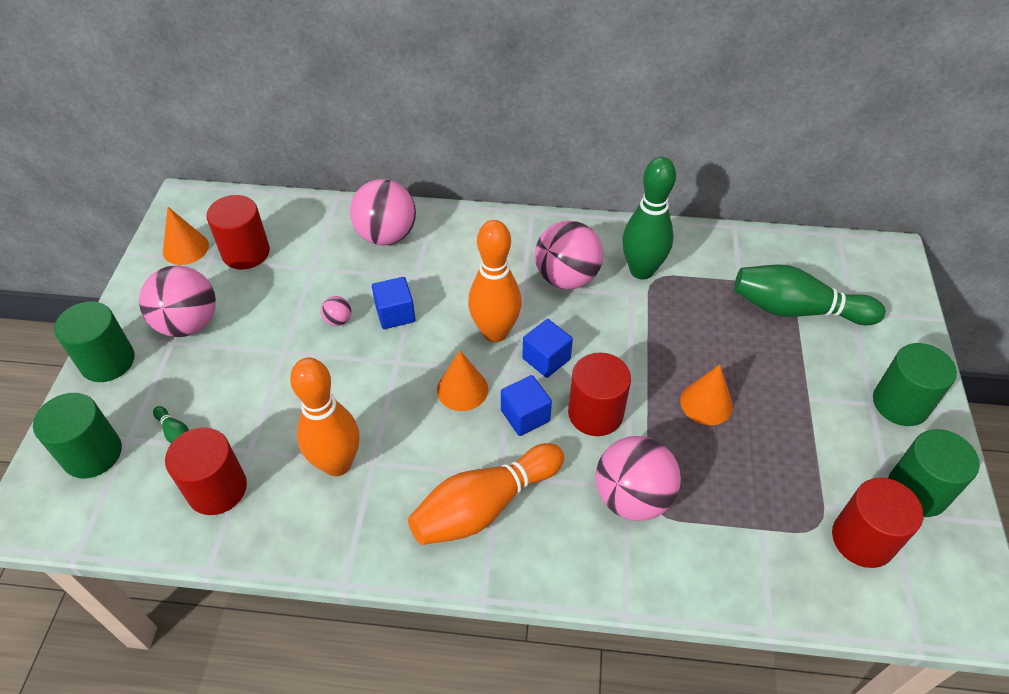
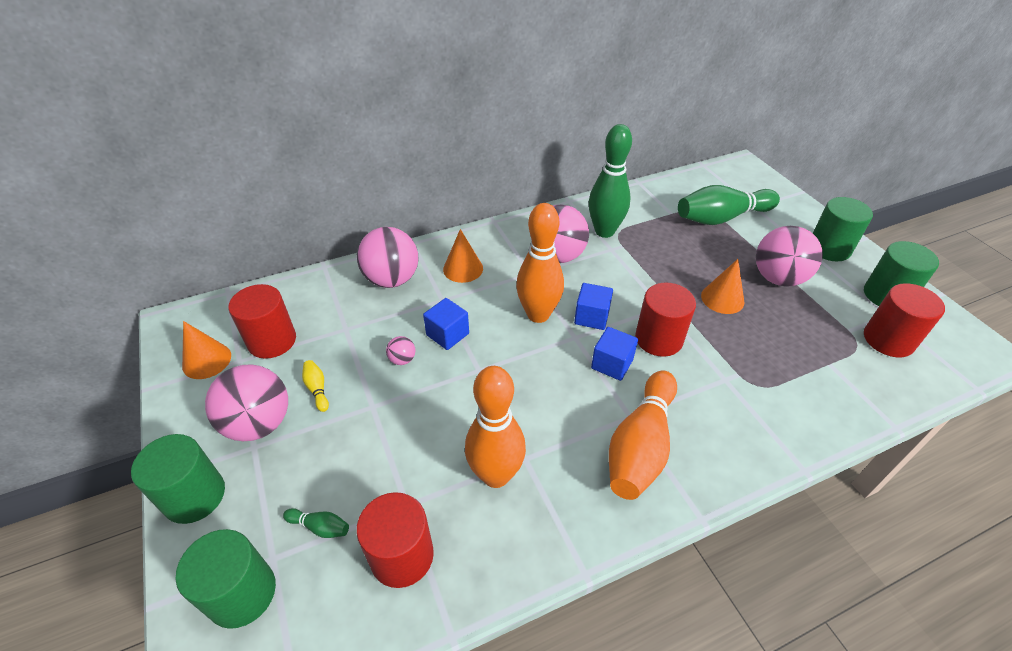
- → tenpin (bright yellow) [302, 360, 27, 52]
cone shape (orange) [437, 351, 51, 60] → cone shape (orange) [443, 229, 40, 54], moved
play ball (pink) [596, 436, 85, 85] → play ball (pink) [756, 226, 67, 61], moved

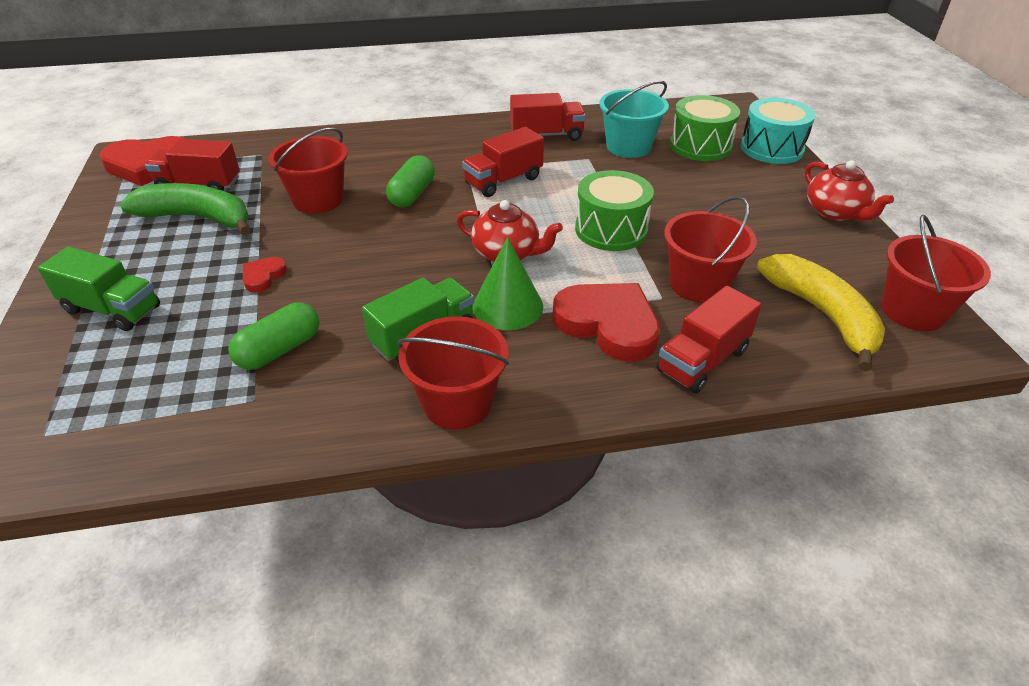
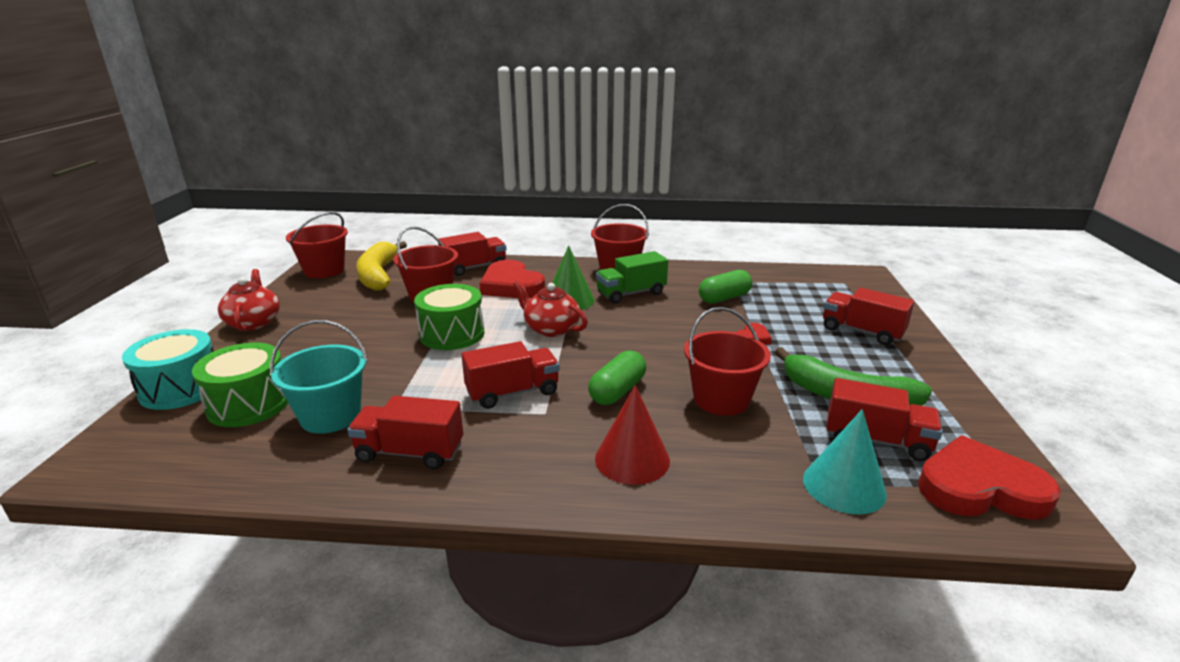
- → cone shape (scarlet) [595, 385, 75, 100]
- → cone shape (aqua) [803, 409, 84, 105]
truck (leaf-green) [38, 247, 122, 84] → truck (scarlet) [823, 288, 91, 57]

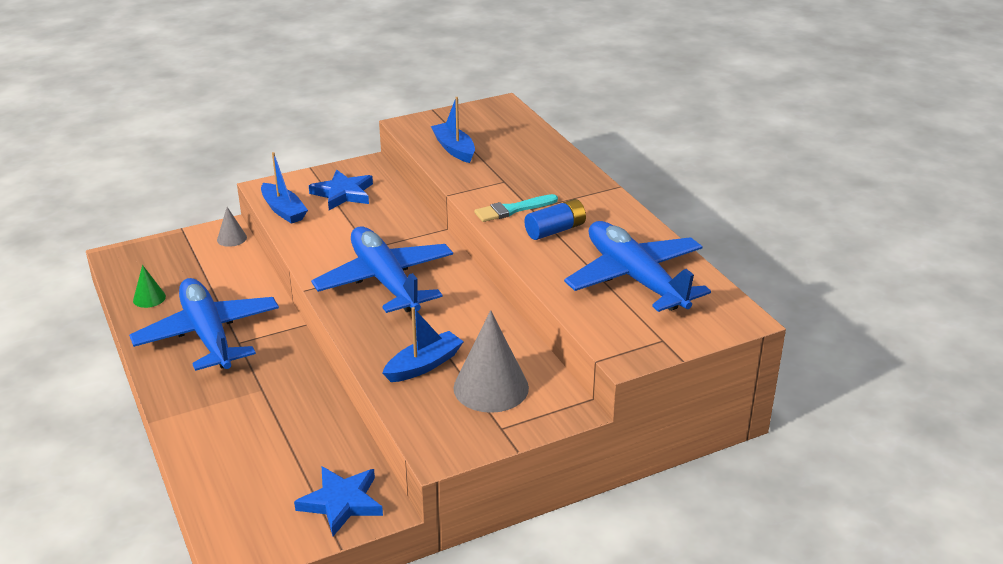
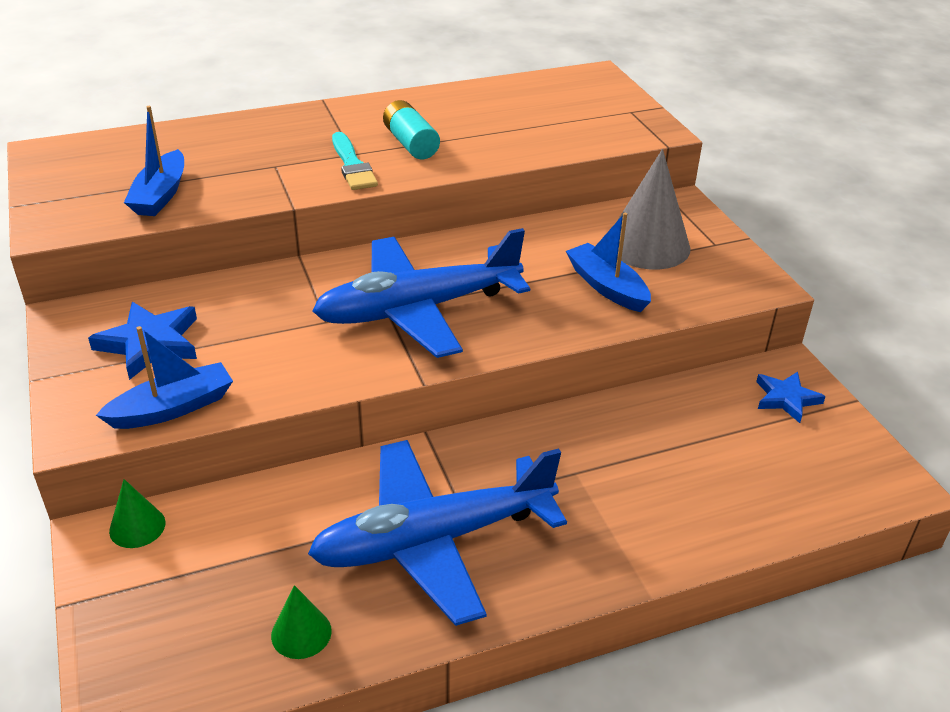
plane (blue) [564, 221, 147, 91] → -
cone shape (ash-grey) [217, 207, 30, 40] → cone shape (leaf-green) [109, 479, 57, 69]
AA battery (blue) [524, 199, 62, 41] → AA battery (aqua) [383, 100, 57, 59]
sailboat (blue) [431, 97, 44, 66] → sailboat (blue) [124, 106, 60, 110], 60 degrees counterclockwise
star shape (blue) [294, 466, 89, 70] → star shape (blue) [756, 372, 70, 51], x0.66

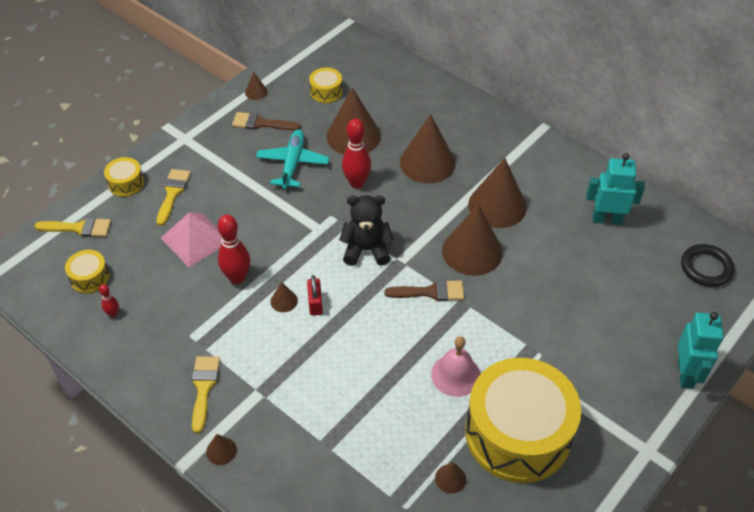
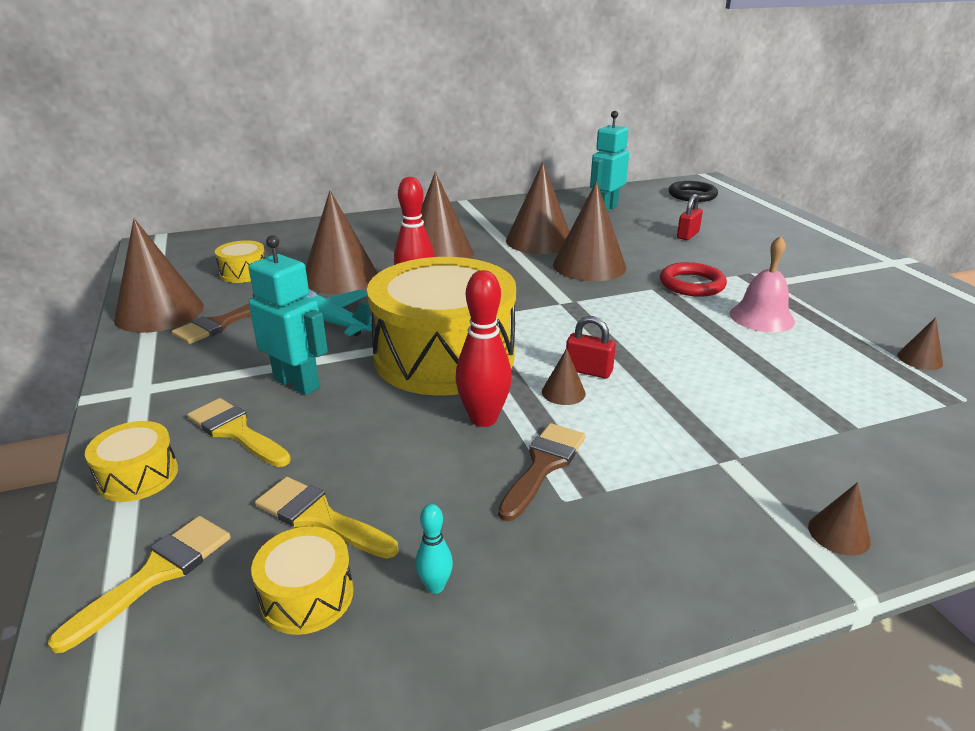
pyramid shape (pink) [161, 212, 61, 55] → -
stuffed bear (ebony) [339, 195, 55, 71] → -
- → torus (scarlet) [660, 262, 67, 35]
- → padlock (scarlet) [677, 194, 26, 46]
brush (bright yellow) [192, 356, 28, 77] → brush (bright yellow) [255, 477, 143, 82], moved
brush (russet) [384, 280, 80, 21] → brush (russet) [498, 423, 88, 98], moved
snare drum (bright yellow) [465, 358, 116, 125] → snare drum (bright yellow) [367, 257, 149, 139], moved
robot figure (aqua) [678, 312, 46, 77] → robot figure (aqua) [249, 235, 79, 160], moved
tenpin (scarlet) [99, 284, 20, 33] → tenpin (aqua) [416, 504, 37, 90]
cone shape (russet) [245, 72, 23, 28] → cone shape (russet) [114, 219, 90, 114], x2.32

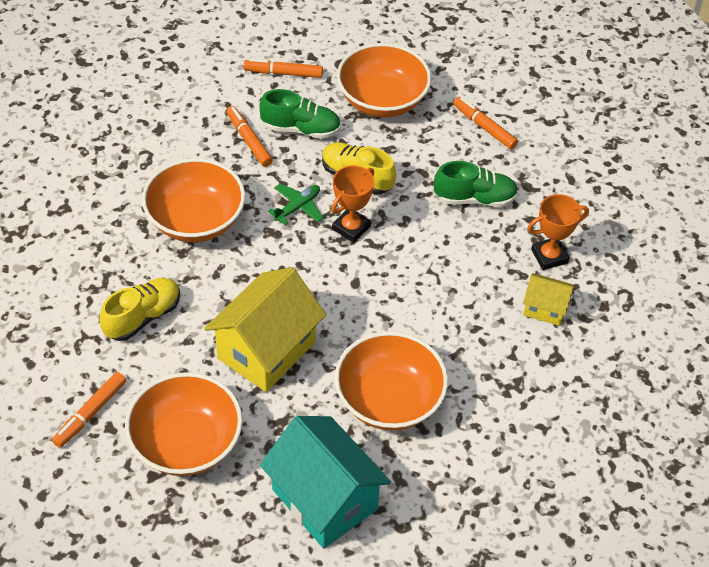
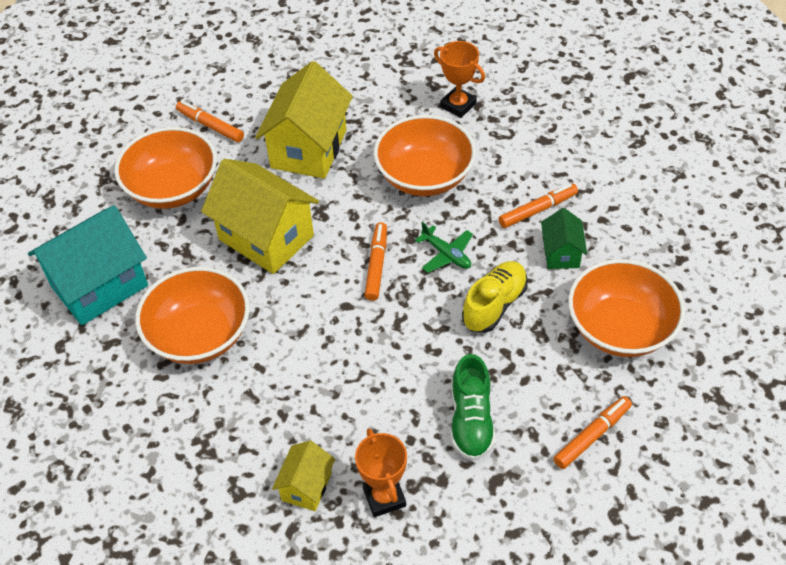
marker pen (orange) [243, 58, 80, 20] → marker pen (orange) [365, 222, 22, 79], moved
trophy (orange) [331, 165, 43, 78] → trophy (orange) [434, 41, 51, 77], moved
shoe (bright yellow) [100, 278, 80, 63] → house (bright yellow) [255, 61, 98, 118]
shoe (leaf-green) [259, 89, 82, 50] → house (leaf-green) [541, 208, 46, 61]

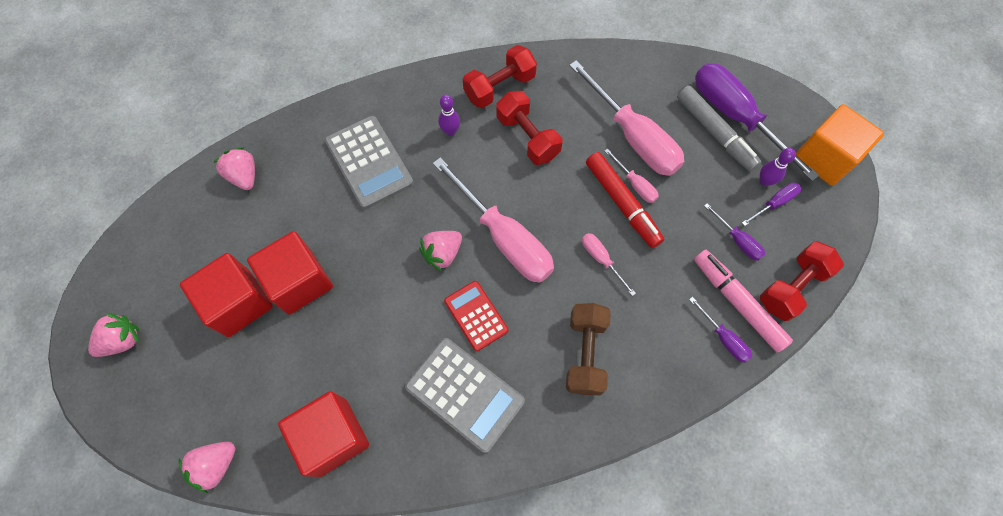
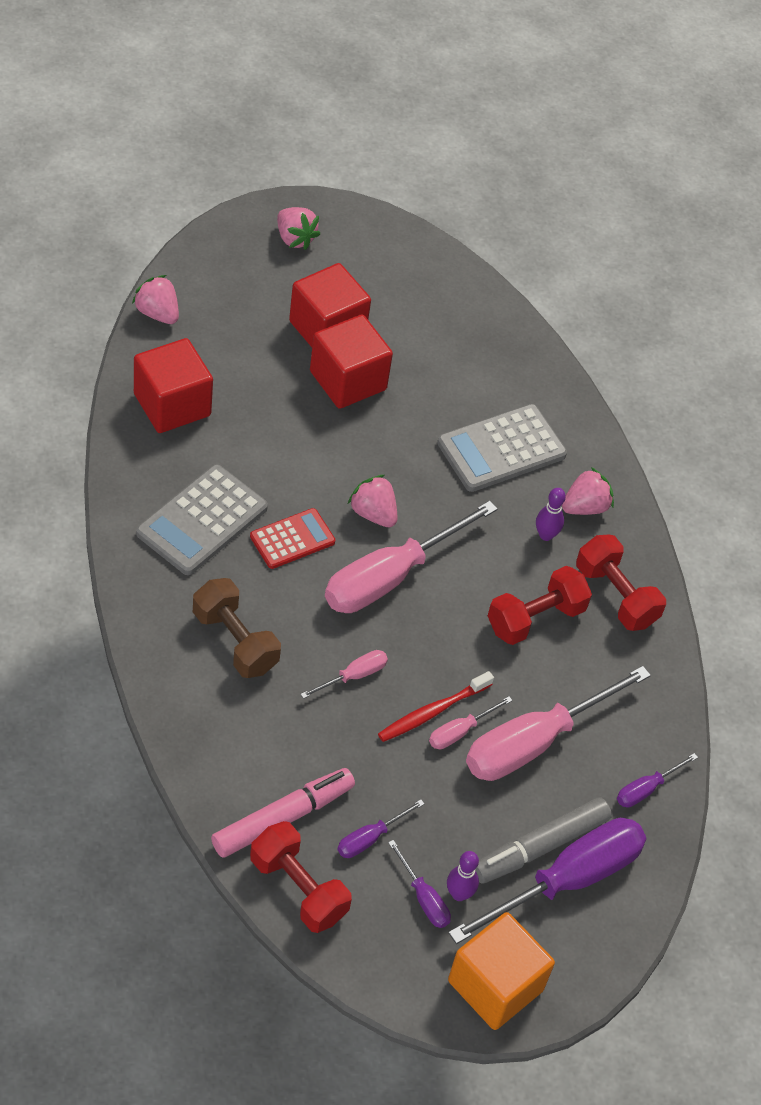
strawberry (pink) [213, 147, 42, 43] → strawberry (pink) [562, 467, 52, 48], moved
hand screwdriver (royal purple) [689, 297, 63, 66] → hand screwdriver (royal purple) [617, 753, 81, 54], moved
marker pen (scarlet) [586, 152, 78, 96] → tooth brush (scarlet) [378, 671, 116, 71]
free weight (russet) [566, 303, 45, 92] → free weight (russet) [193, 578, 88, 100], 45 degrees clockwise

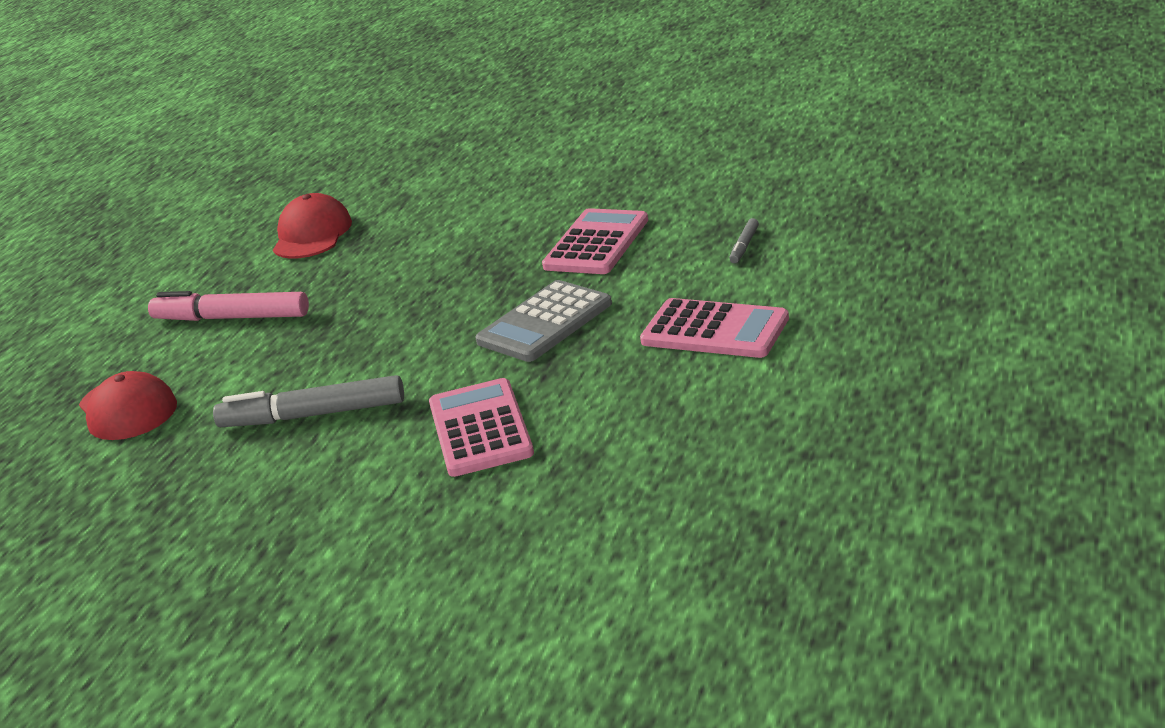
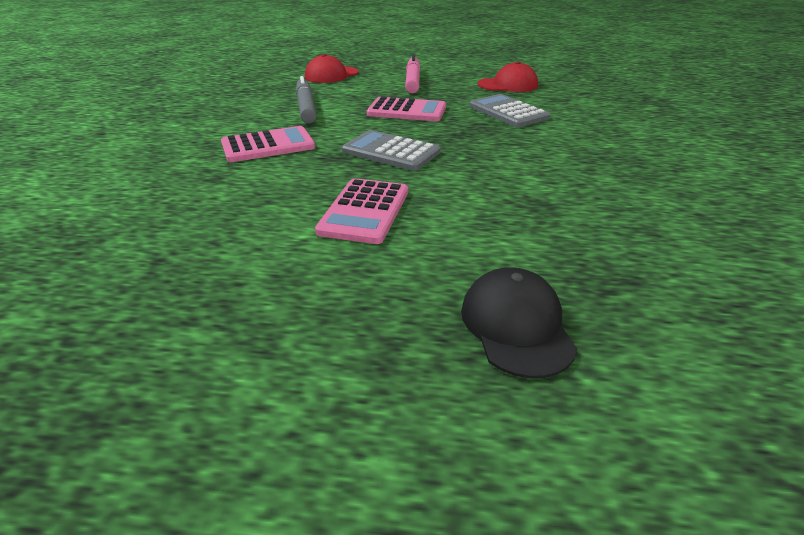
marker pen (ash-grey) [729, 218, 30, 45] → -
- → cap (ebony) [461, 267, 116, 111]
- → calculator (ash-grey) [469, 94, 82, 33]
calculator (pink) [542, 208, 106, 66] → calculator (pink) [367, 96, 79, 25], moved

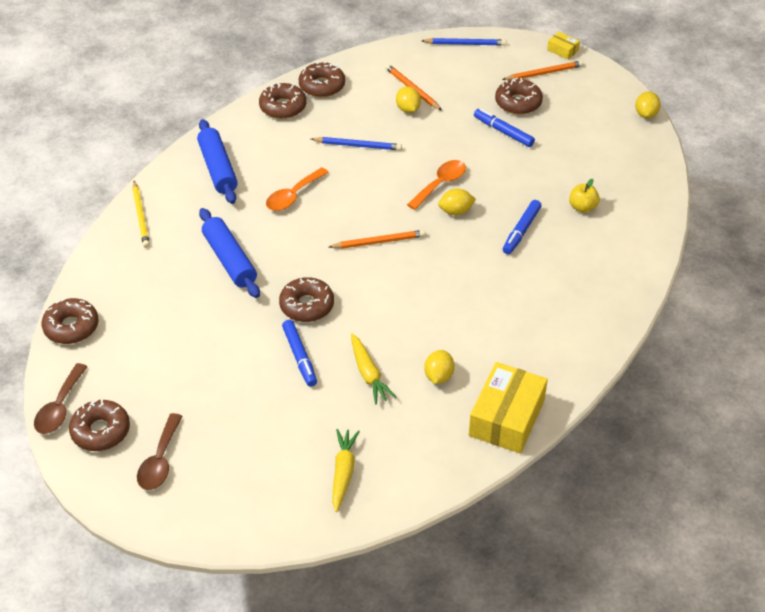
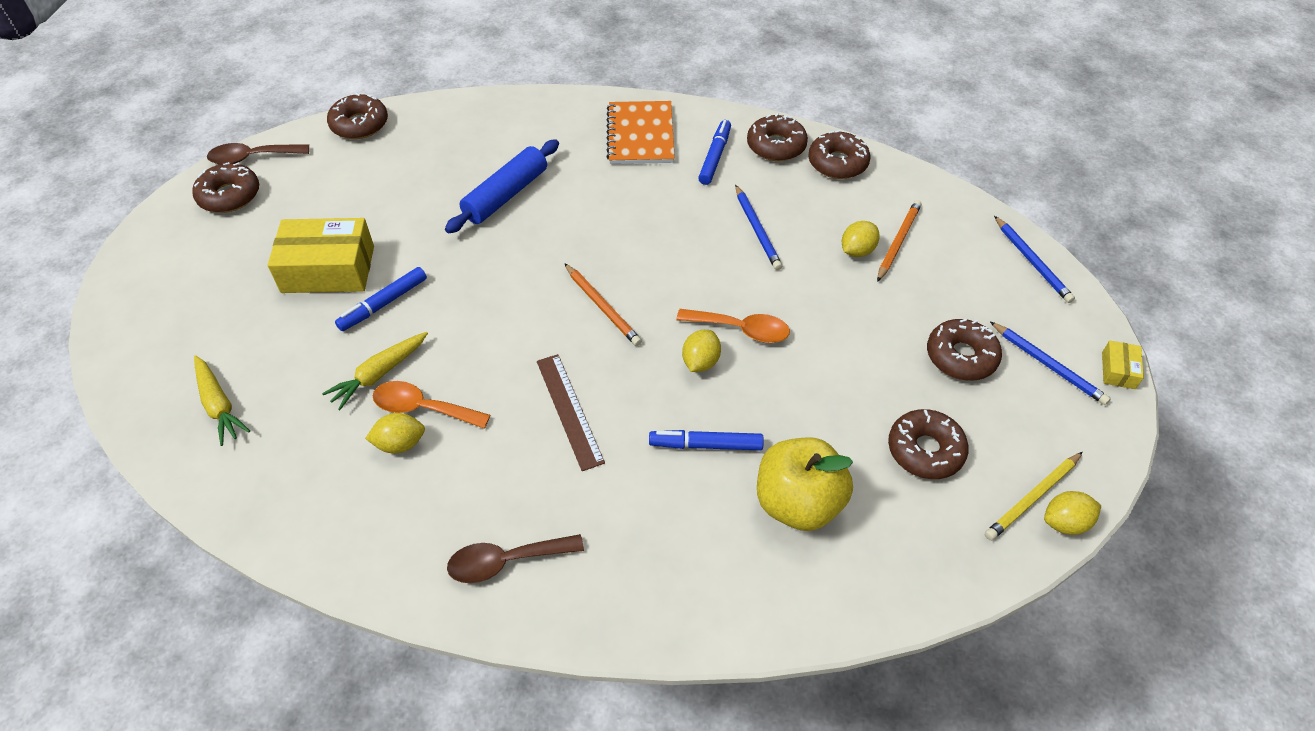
- → ruler (russet) [537, 354, 68, 117]
pencil (bright yellow) [132, 181, 18, 67] → pencil (bright yellow) [985, 452, 98, 89], moved
tablespoon (russet) [137, 413, 46, 77] → tablespoon (russet) [447, 534, 137, 49], moved
tablespoon (orange) [266, 167, 63, 44] → tablespoon (orange) [373, 381, 117, 48], moved
doughnut (russet) [279, 277, 55, 45] → doughnut (russet) [888, 409, 81, 70], moved
box (bright yellow) [469, 362, 79, 91] → box (bright yellow) [268, 218, 106, 75], moved
marker pen (blue) [474, 108, 61, 39] → marker pen (blue) [698, 120, 33, 65], moved
pastry roller (blue) [197, 119, 41, 85] → notebook (orange) [606, 101, 69, 63]
pencil (orange) [502, 60, 82, 20] → pencil (blue) [990, 322, 121, 83]
toy carrot (bright yellow) [332, 429, 28, 83] → toy carrot (bright yellow) [194, 355, 56, 91], 75 degrees clockwise
toy lemon (bright yellow) [438, 189, 38, 26] → toy lemon (bright yellow) [682, 330, 39, 42], 60 degrees clockwise
apple fruit (bright yellow) [569, 179, 31, 34] → apple fruit (bright yellow) [757, 437, 96, 94], x1.96

